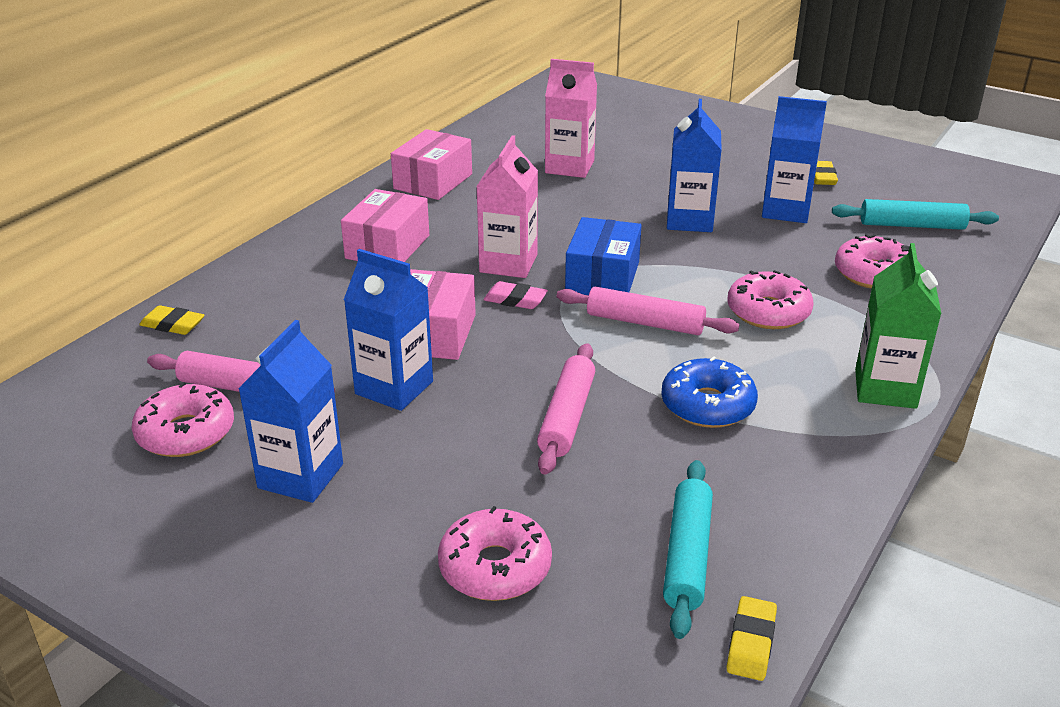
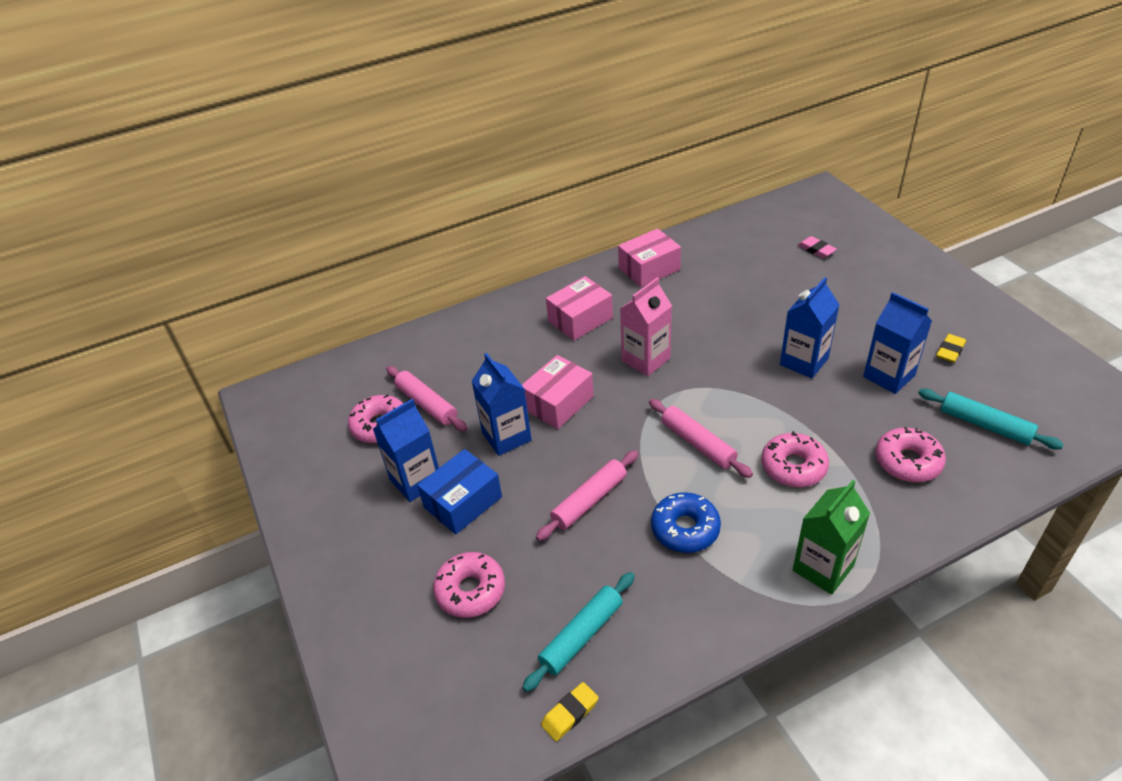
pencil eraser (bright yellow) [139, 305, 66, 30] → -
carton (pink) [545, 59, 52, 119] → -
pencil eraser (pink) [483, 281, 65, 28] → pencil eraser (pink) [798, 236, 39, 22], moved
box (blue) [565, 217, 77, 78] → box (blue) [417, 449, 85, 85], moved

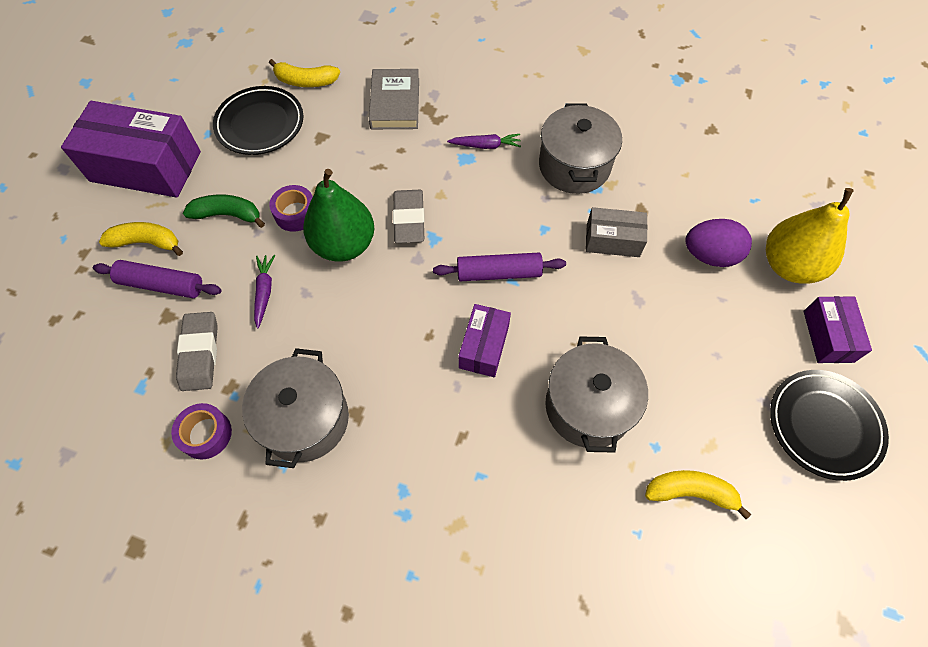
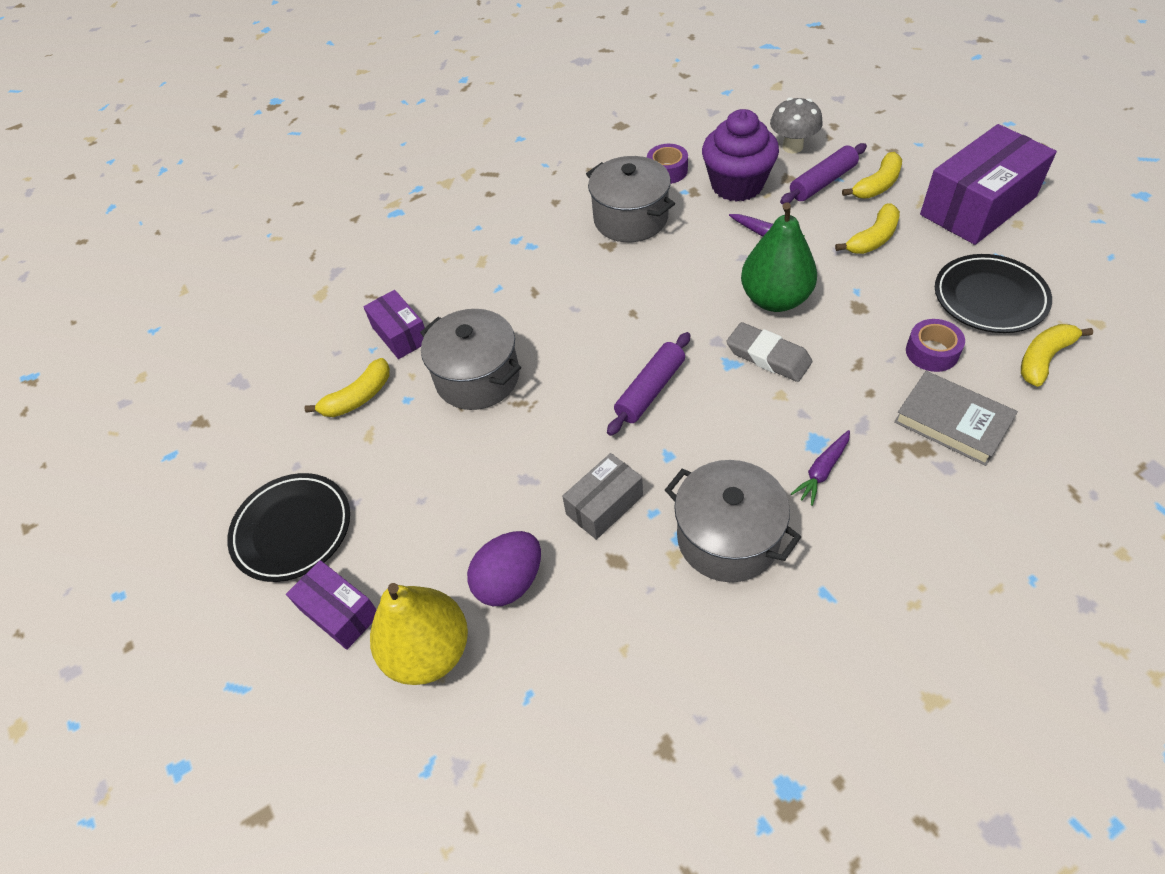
- → mushroom (ash-grey) [770, 97, 53, 56]
sticky tape (royal purple) [269, 185, 44, 47] → sticky tape (royal purple) [906, 319, 59, 53], moved
box (royal purple) [459, 304, 52, 73] → box (royal purple) [363, 290, 62, 69], moved
pencil eraser (ash-grey) [176, 312, 42, 79] → cupcake (royal purple) [702, 109, 77, 93]
banana (leaf-green) [183, 195, 82, 33] → banana (bright yellow) [835, 204, 65, 50]

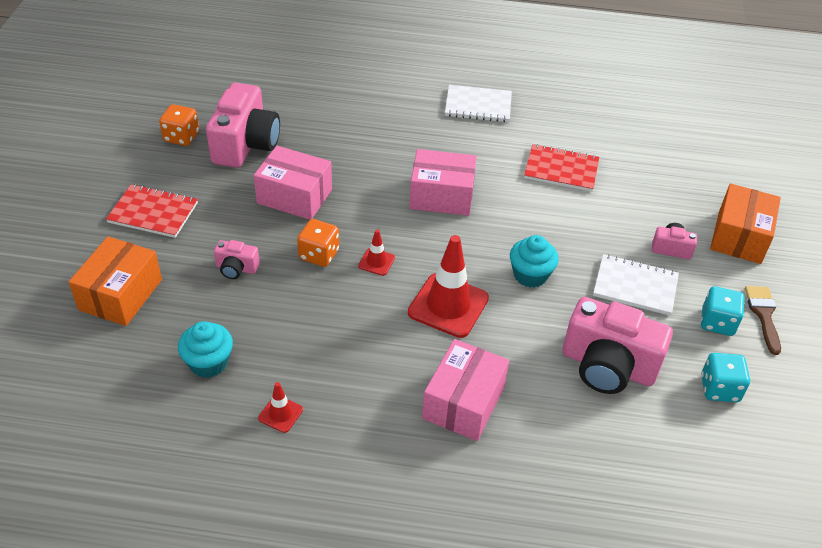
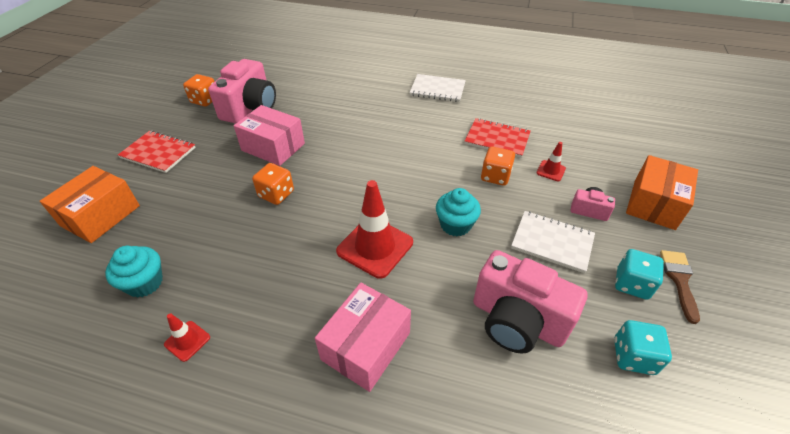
photo camera (pink) [214, 240, 46, 39] → -
box (pink) [409, 149, 68, 67] → -
- → die (orange) [481, 147, 34, 39]
safety cone (scarlet) [358, 229, 37, 47] → safety cone (scarlet) [537, 142, 29, 39], moved

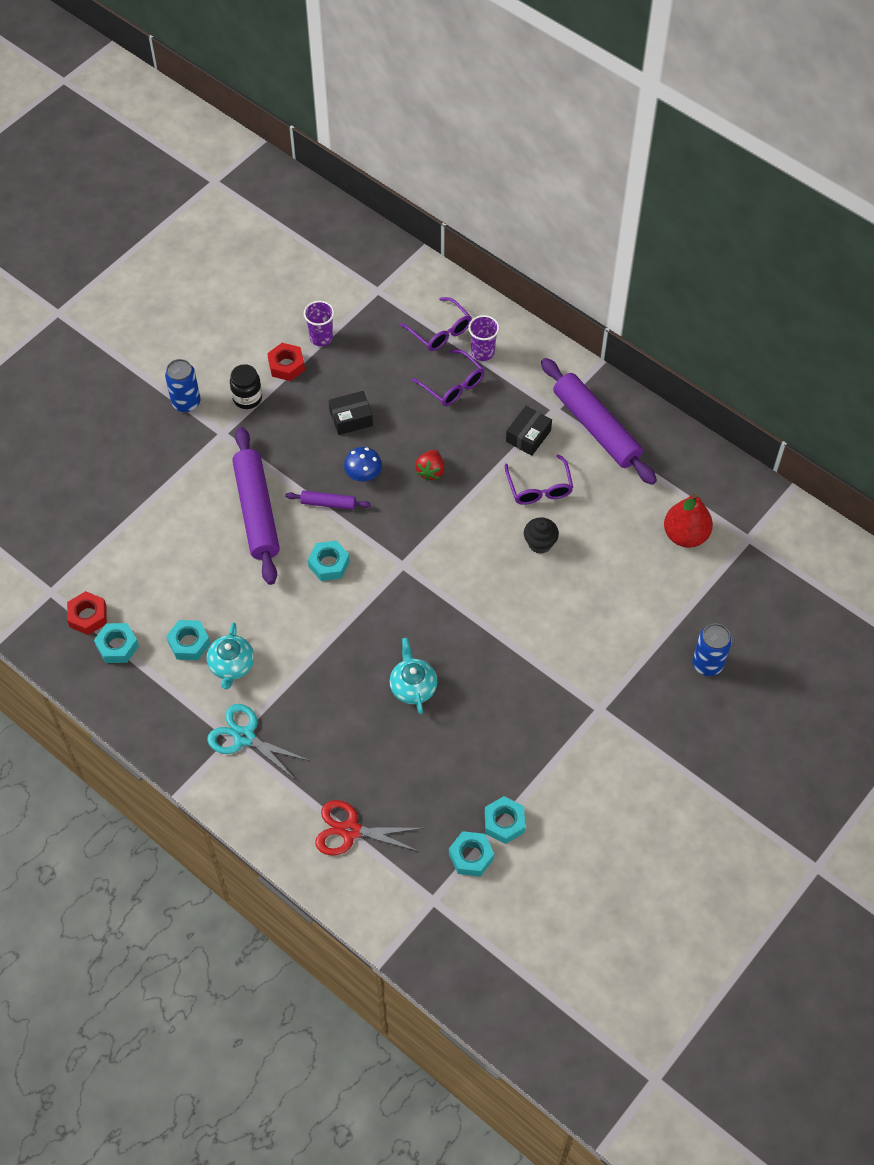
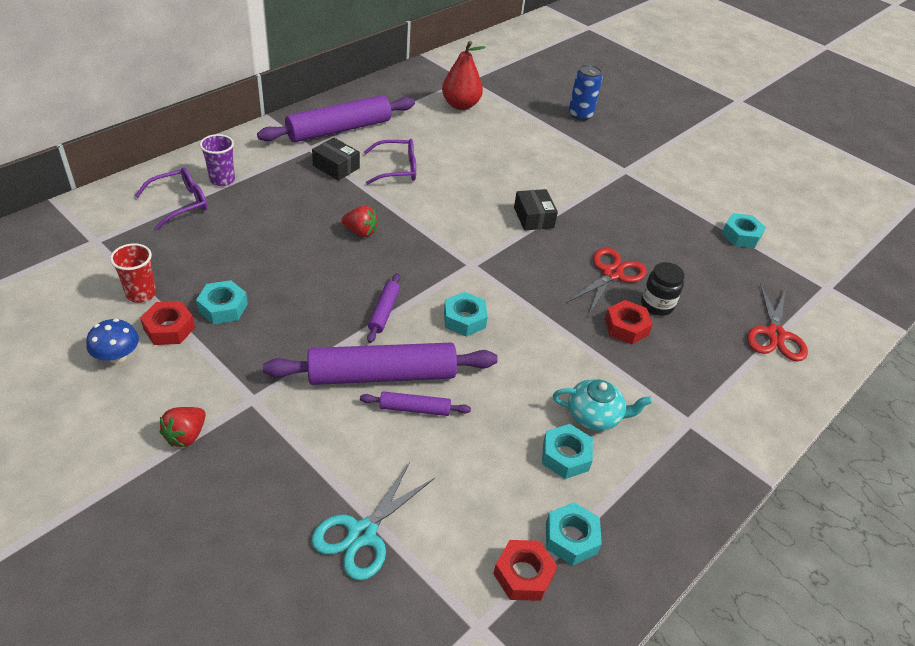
glasses (royal purple) [411, 350, 73, 56] → -
cupcake (ebony) [524, 518, 35, 36] → -
- → pastry roller (royal purple) [360, 391, 111, 25]
- → hex nut (scarlet) [605, 300, 48, 44]
shears (aqua) [207, 704, 103, 76] → shears (aqua) [311, 462, 124, 118], moved
jam jar (ebony) [230, 364, 32, 45] → jam jar (ebony) [641, 262, 44, 54], moved
box (ebony) [329, 391, 44, 44] → box (ebony) [514, 189, 44, 42], moved
mushroom (blue) [344, 447, 38, 34] → mushroom (blue) [86, 319, 53, 44], moved
hex nut (aqua) [449, 831, 45, 46] → hex nut (aqua) [196, 280, 52, 44], moved
soda can (blue) [165, 359, 35, 53] → strawberry (scarlet) [160, 407, 46, 40]
china teapot (aqua) [389, 638, 48, 76] → shears (scarlet) [567, 248, 80, 67]
beaker (royal purple) [304, 301, 30, 45] → beaker (scarlet) [110, 244, 46, 59]

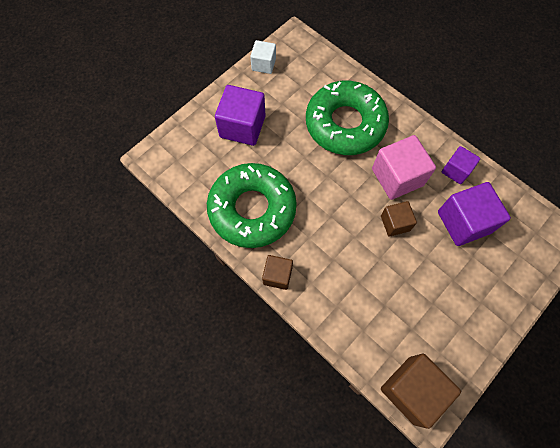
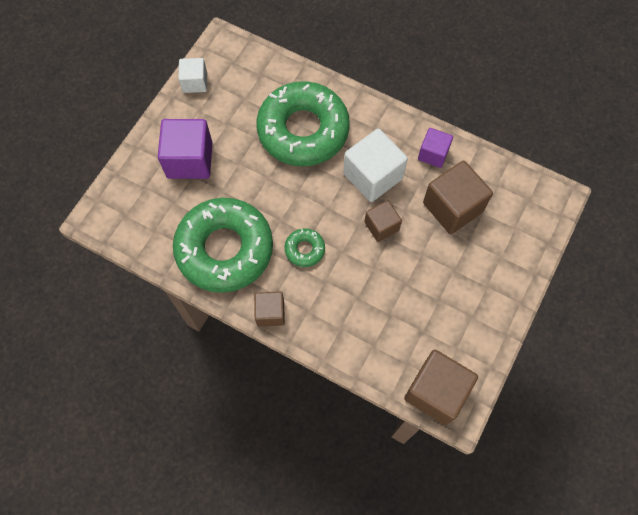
- → doughnut (leaf-green) [285, 228, 40, 39]
block (pink) [372, 135, 64, 65] → block (pure white) [343, 129, 65, 73]
block (royal purple) [438, 182, 73, 64] → block (russet) [423, 161, 70, 73]

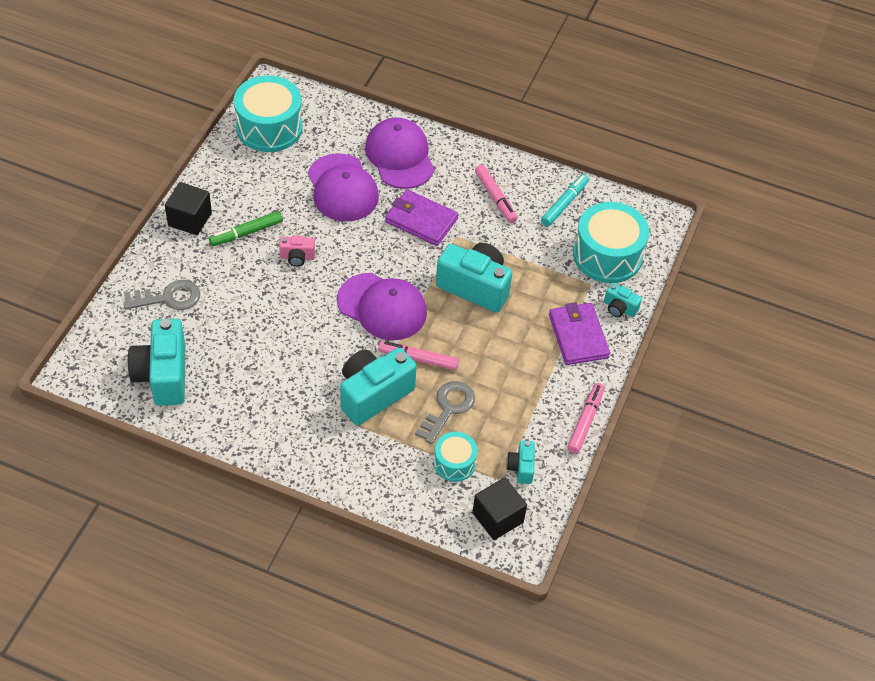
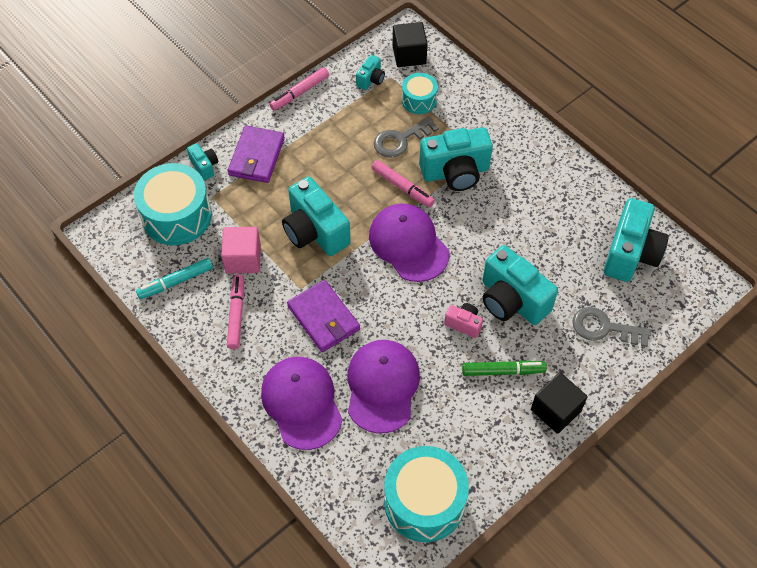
- → block (pink) [221, 227, 40, 46]
- → photo camera (aqua) [482, 245, 76, 80]
cap (royal purple) [365, 117, 69, 72] → cap (royal purple) [261, 357, 82, 93], 150 degrees clockwise

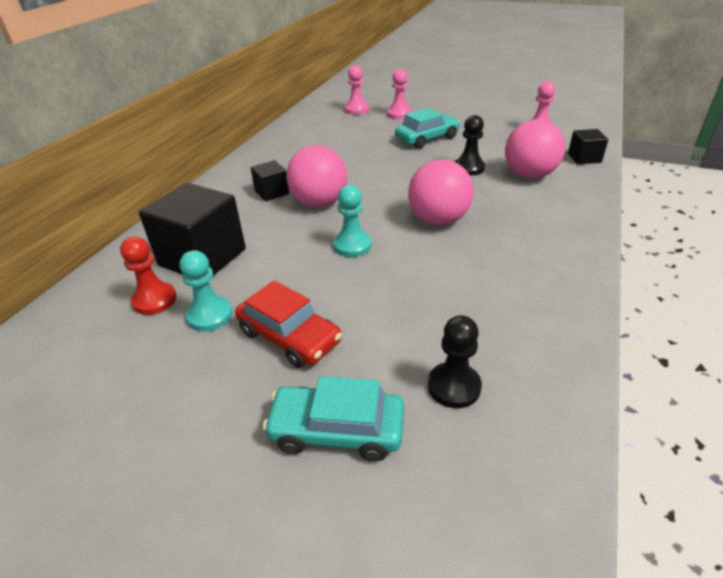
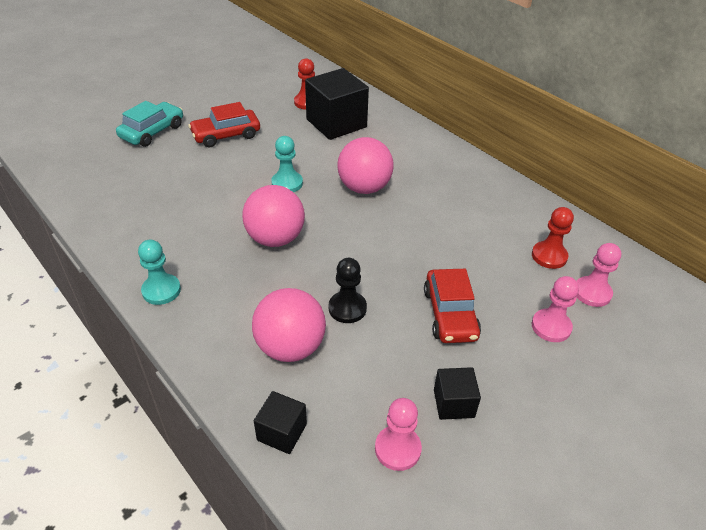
pawn (ebony) [428, 315, 54, 93] → -
- → pawn (scarlet) [532, 207, 42, 62]
pawn (aqua) [180, 250, 53, 81] → pawn (aqua) [138, 240, 43, 65], moved
block (ebony) [251, 160, 38, 41] → block (ebony) [434, 367, 47, 53], moved
toy car (aqua) [395, 108, 65, 41] → toy car (scarlet) [424, 269, 57, 74]

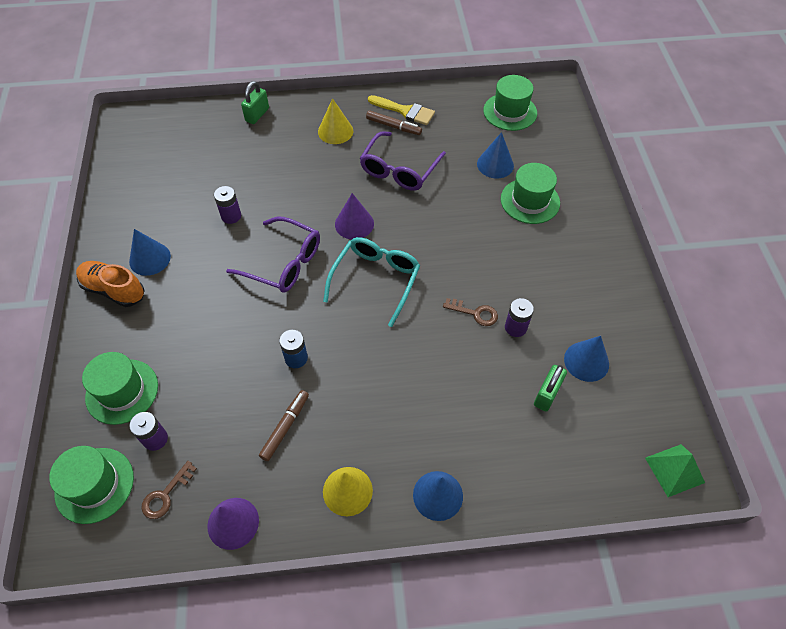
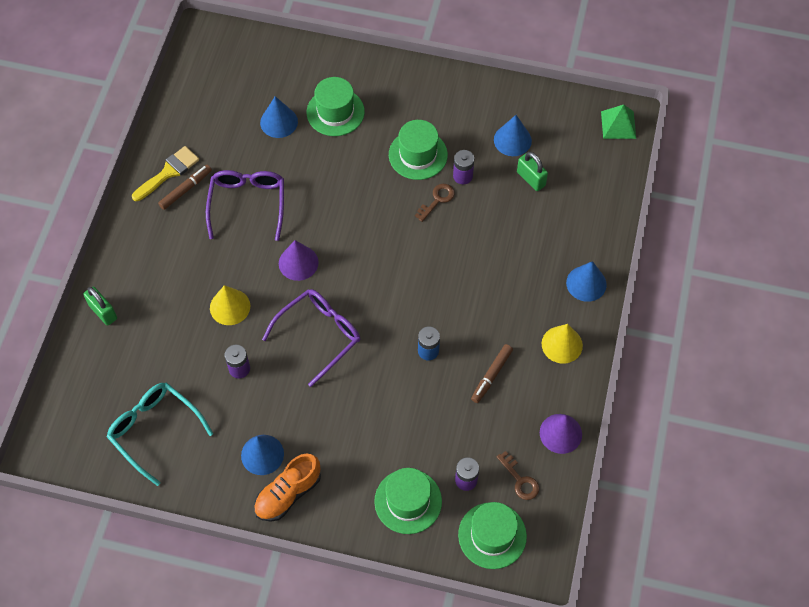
cone shape (bright yellow) [318, 98, 35, 46] → cone shape (bright yellow) [210, 285, 40, 40], moved
glasses (aqua) [323, 237, 97, 90] → glasses (aqua) [107, 382, 106, 104], moved
top hat (leaf-green) [483, 75, 54, 56] → top hat (leaf-green) [389, 120, 59, 60], moved
marker pen (russet) [259, 390, 50, 71] → marker pen (russet) [471, 344, 42, 59], 105 degrees counterclockwise
glasses (royal purple) [360, 131, 86, 60] → glasses (royal purple) [206, 170, 78, 71], 135 degrees counterclockwise

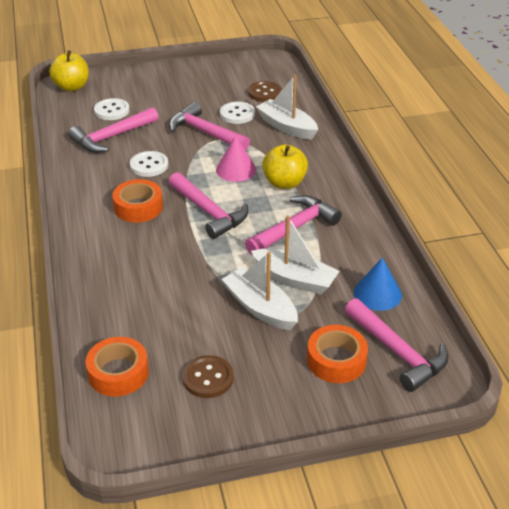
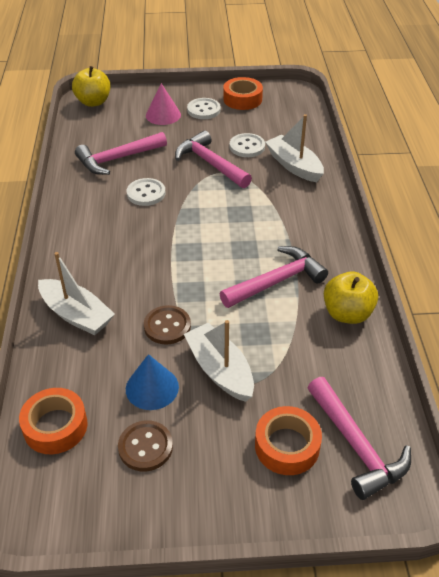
claw hammer (pink) [169, 172, 79, 67] → -
button (pure white) [94, 98, 36, 22] → button (pure white) [187, 98, 34, 21], moved
sticky tape (orange) [112, 179, 51, 44] → sticky tape (orange) [223, 77, 40, 33], moved
cone shape (pink) [216, 135, 40, 47] → cone shape (pink) [146, 83, 35, 42], moved
button (russet) [248, 81, 34, 21] → button (russet) [144, 305, 47, 40], moved
sailboat (pure white) [251, 216, 89, 79] → sailboat (pure white) [38, 252, 77, 83], moved
apple fruit (bright yellow) [262, 144, 46, 45] → apple fruit (bright yellow) [324, 272, 54, 52], moved
cone shape (blue) [354, 257, 48, 54] → cone shape (blue) [126, 354, 53, 56], moved

